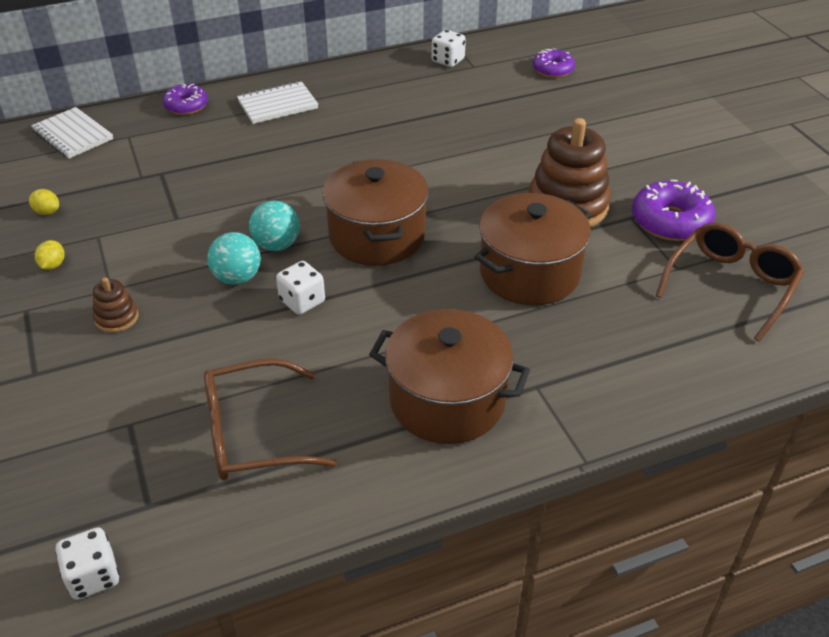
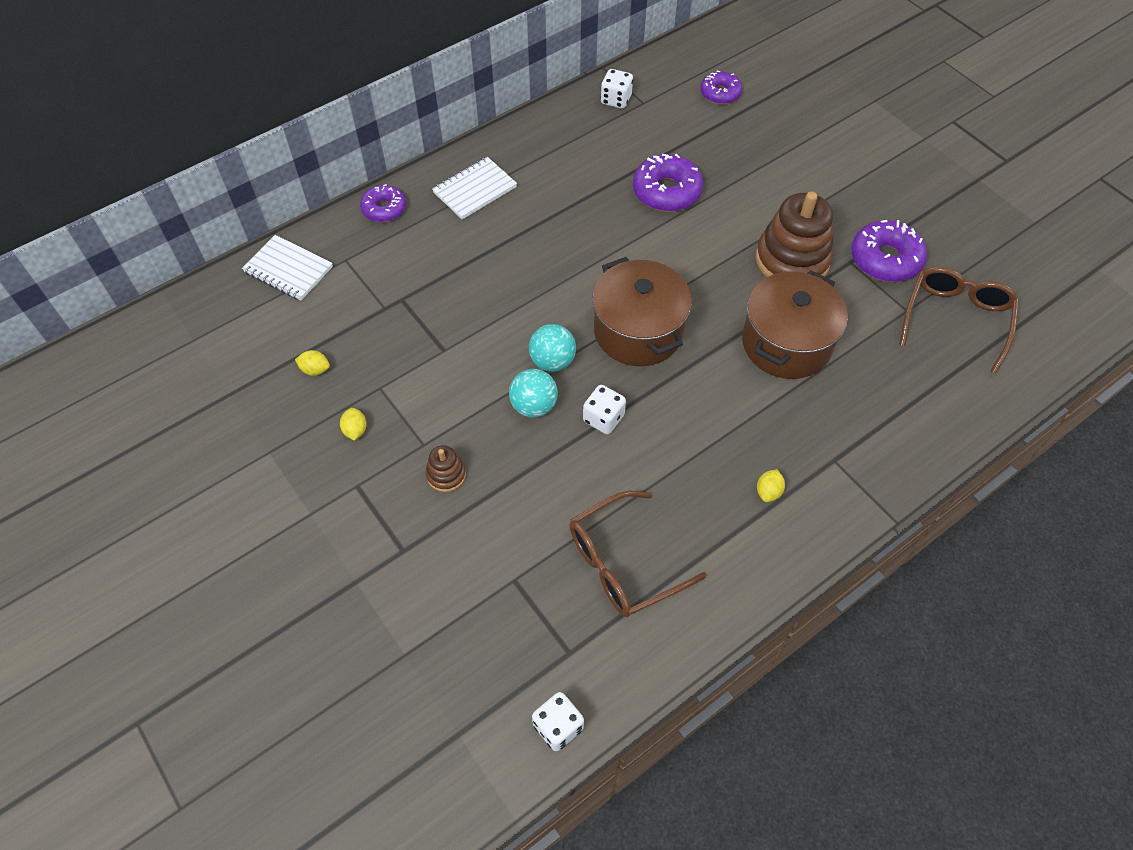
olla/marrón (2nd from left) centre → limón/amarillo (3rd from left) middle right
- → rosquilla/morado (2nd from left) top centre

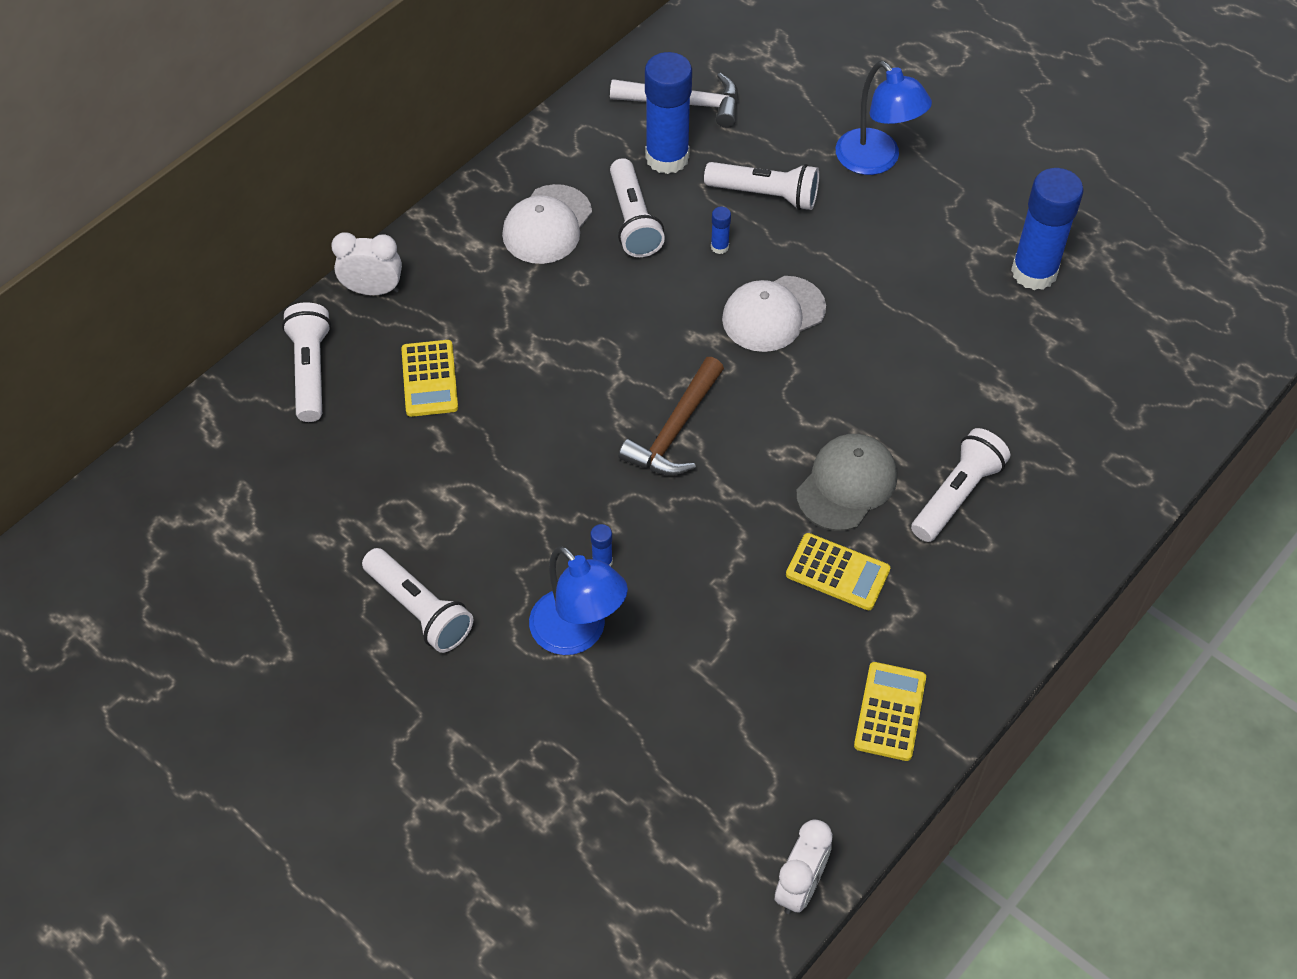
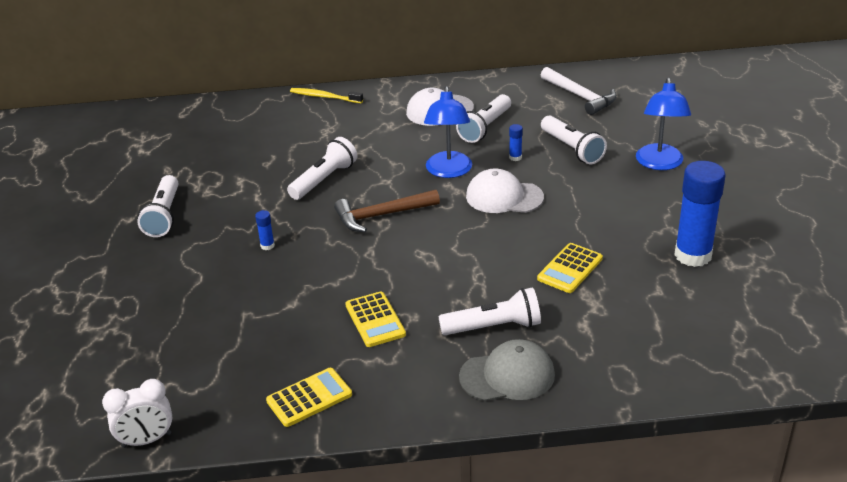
lámpara de mano/blanco (1st from left in the first image) middle left → lámpara de mano/blanco (2nd from left) centre, move
despertador/blanco (1st from left) top left → cepillo de dientes/amarillo top centre
calculadora/amarillo (1st from left in the first image) middle left → calculadora/amarillo (3rd from left) middle right, move
lámpara/azul (1st from left) centre → lámpara/azul (1st from left) top centre, move
barra de pegamento/azul (2nd from left) top centre → -
gorra/gris centre → gorra/gris bottom centre, move

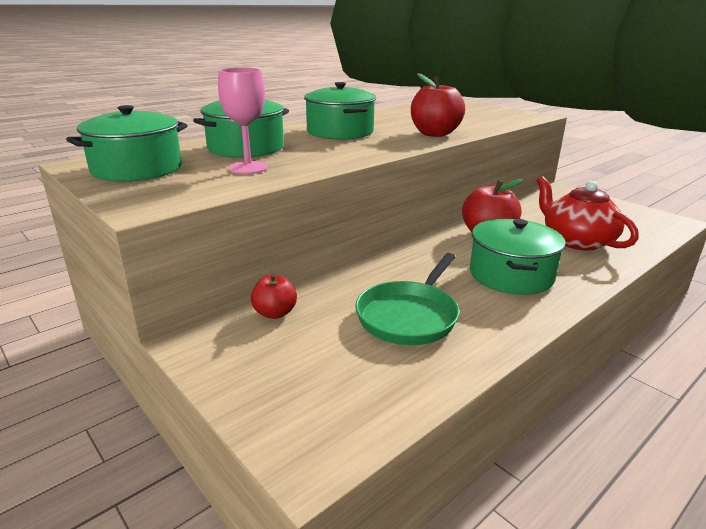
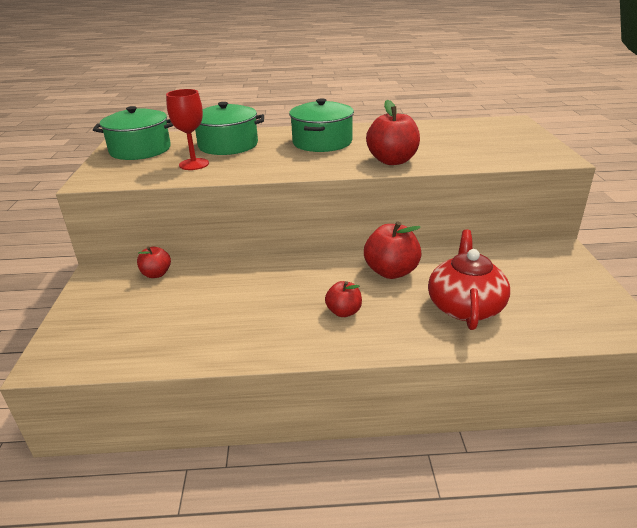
copa/rosa top centre → copa/rojo top left
sartén/verde centre → -
olla/verde (4th from left) middle right → manzana/rojo (2nd from left) centre

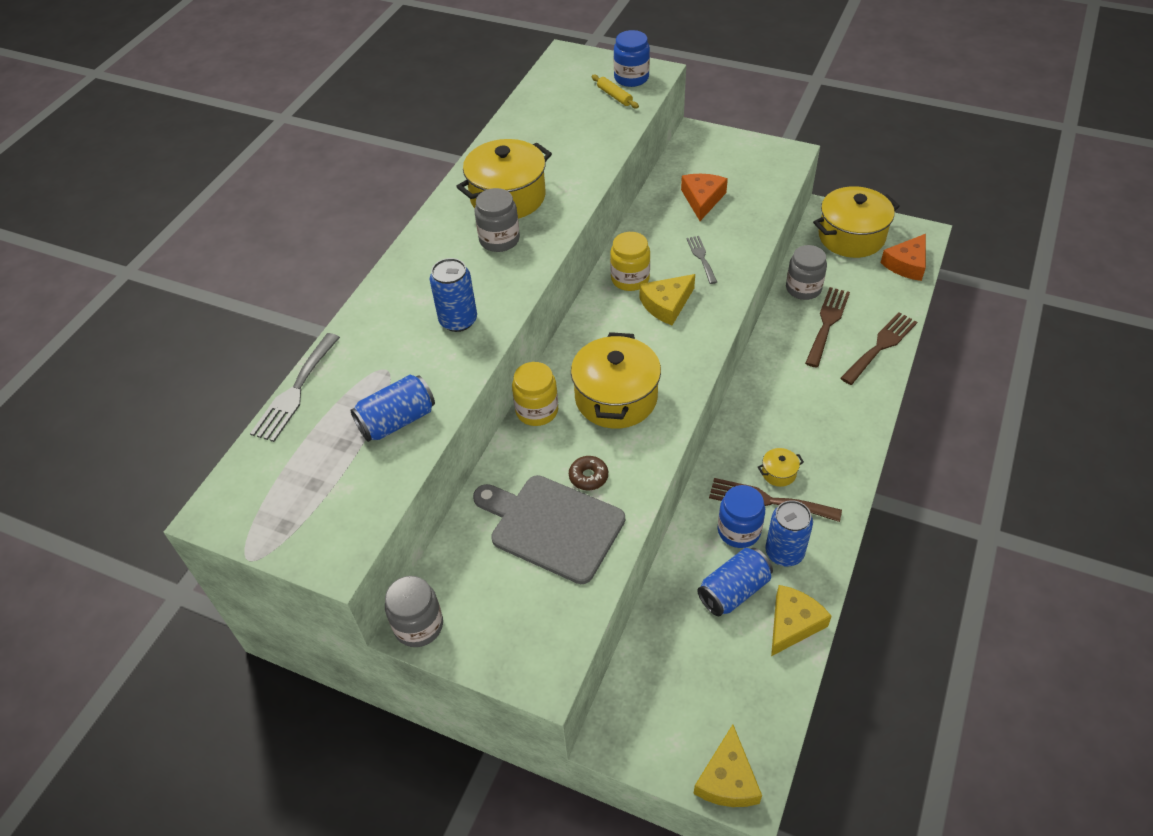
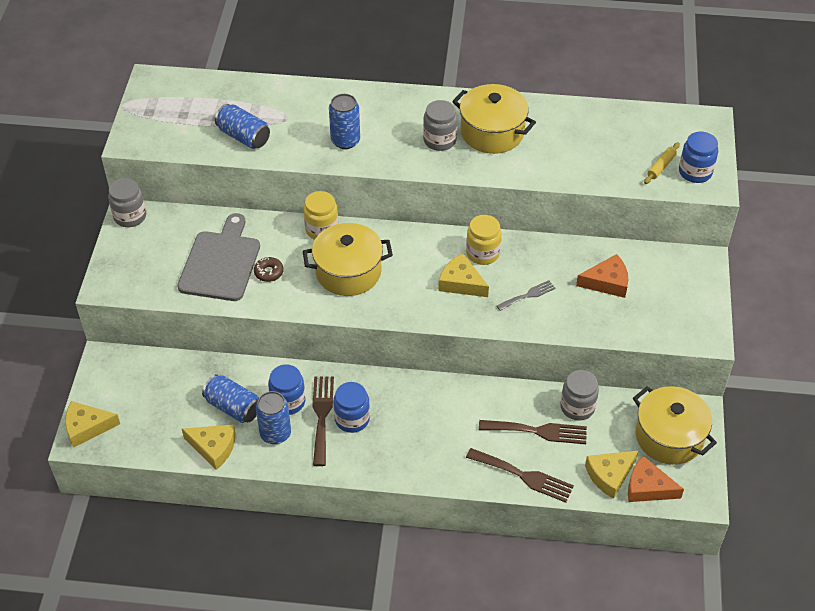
tenedor/gris (1st from left) middle left → -
olla/amarillo (3rd from left) middle right → tarro/azul (2nd from left) centre
- → queso/amarillo (4th from left) bottom right

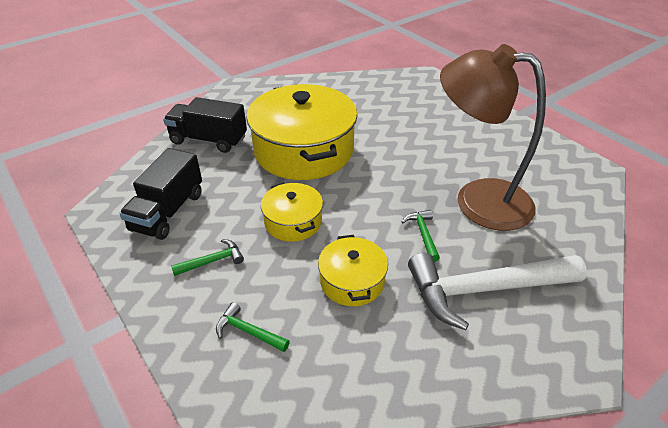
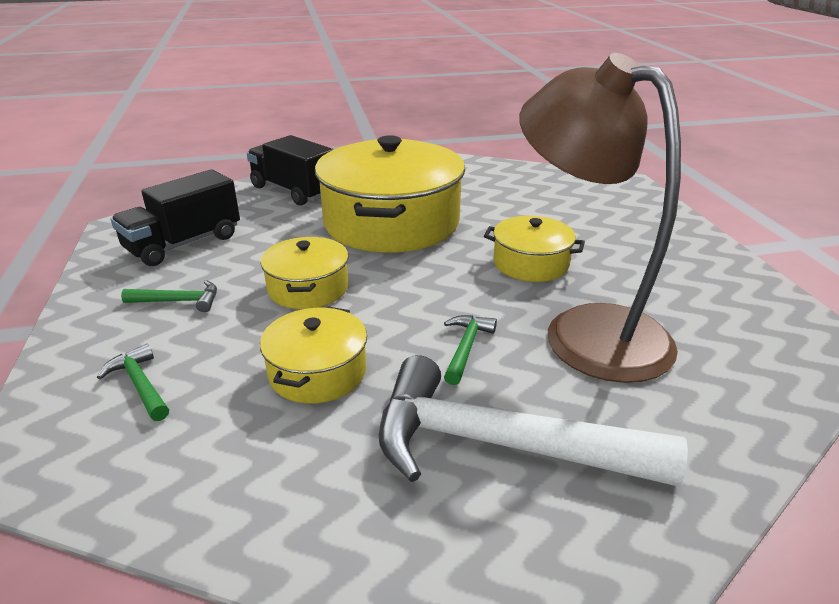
- → olla/amarillo (4th from left) centre

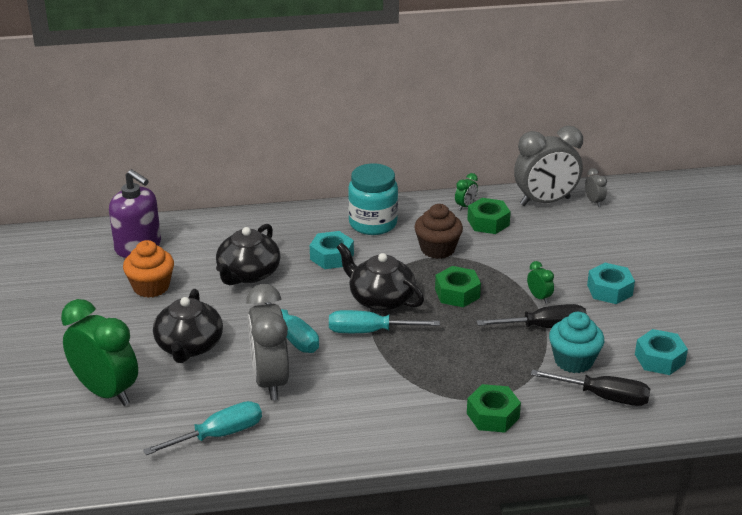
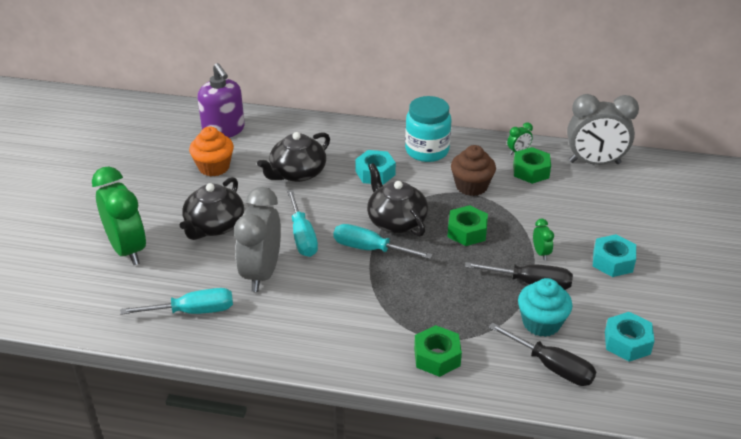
despertador/gris (3rd from left) middle right → -

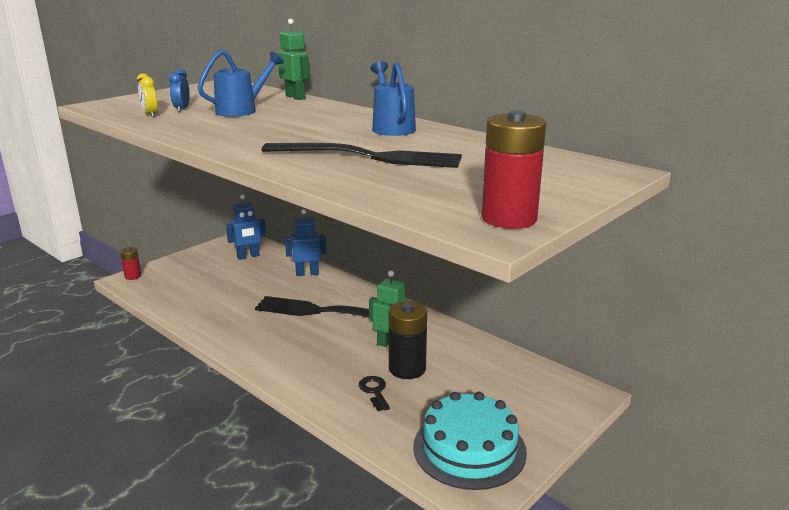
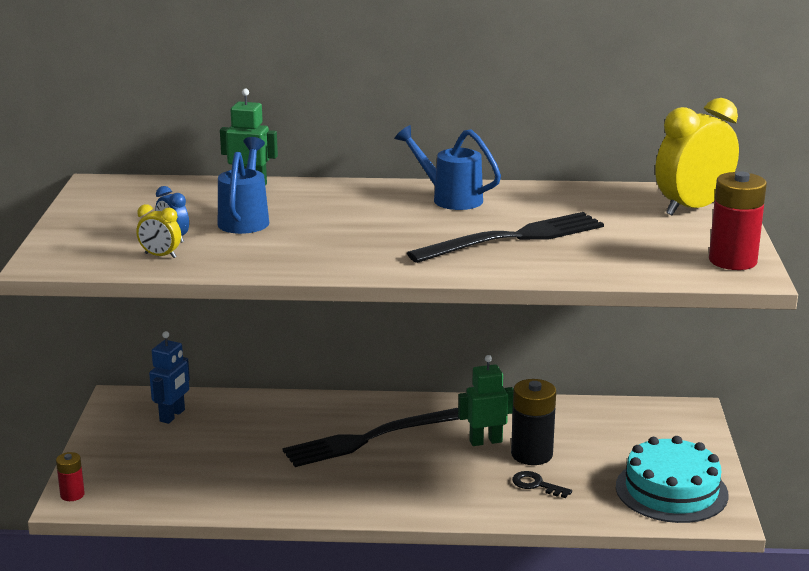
robot/azul (2nd from left) centre → -
- → despertador/amarillo (2nd from left) top right

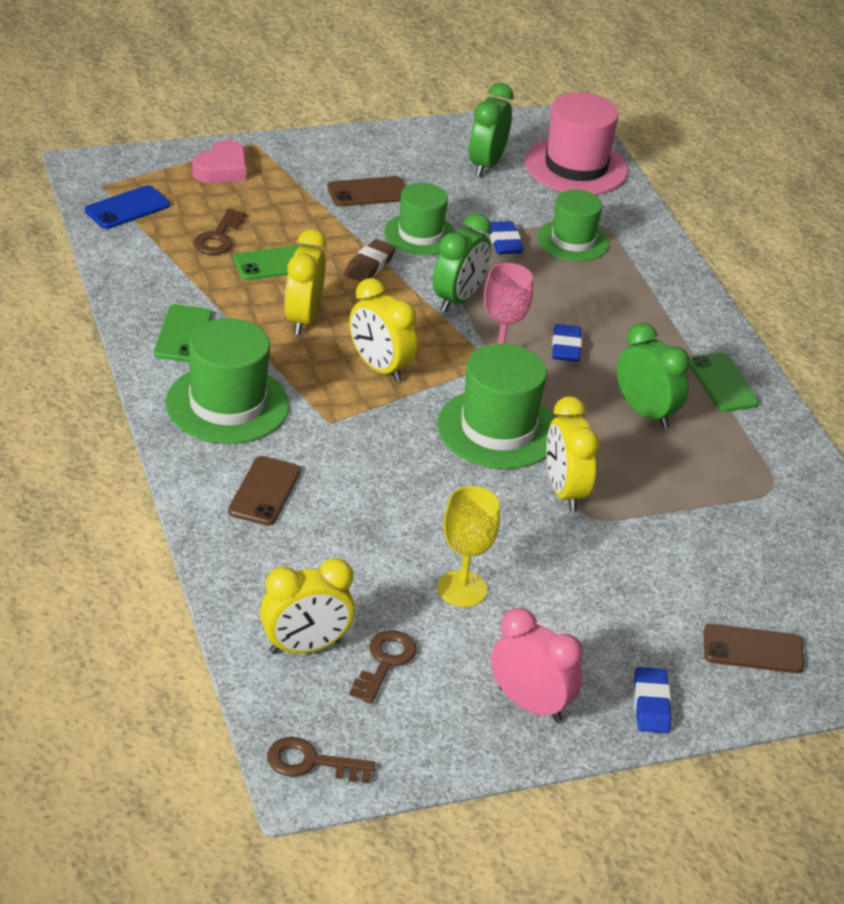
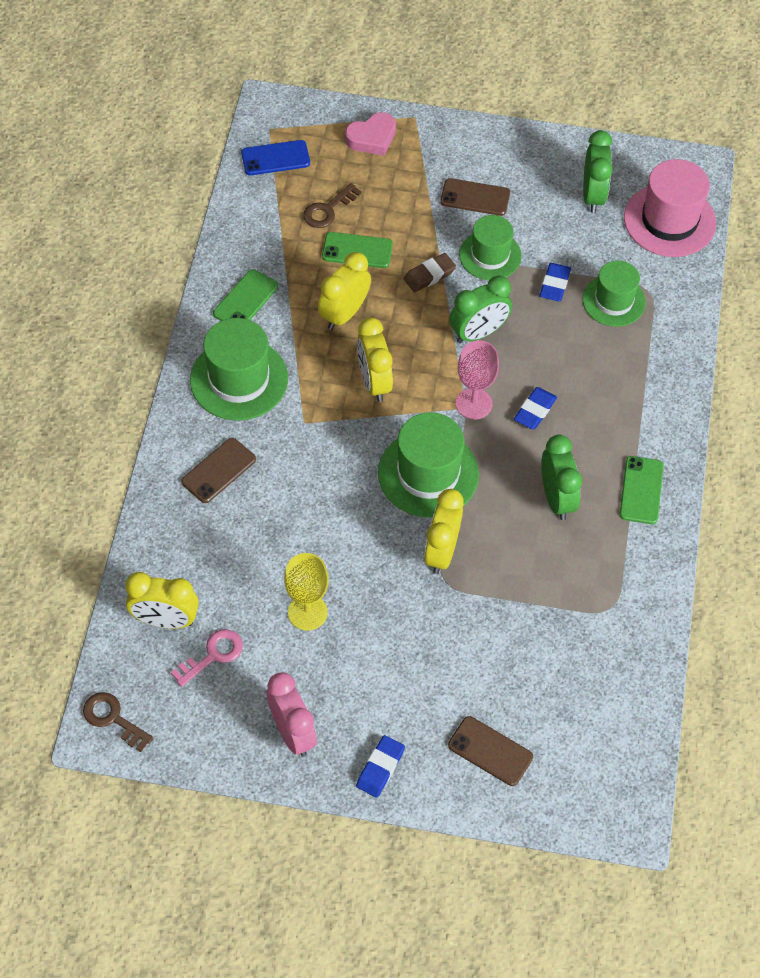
llave/marrón (3rd from left) bottom centre → llave/rosa bottom left
despertador/verde (2nd from left in the first image) top centre → despertador/verde (3rd from left) top right, 135 degrees clockwise

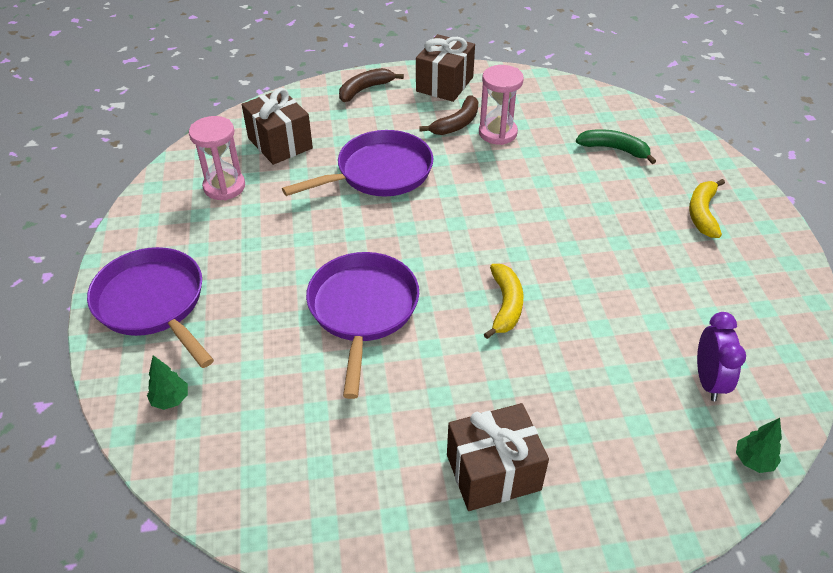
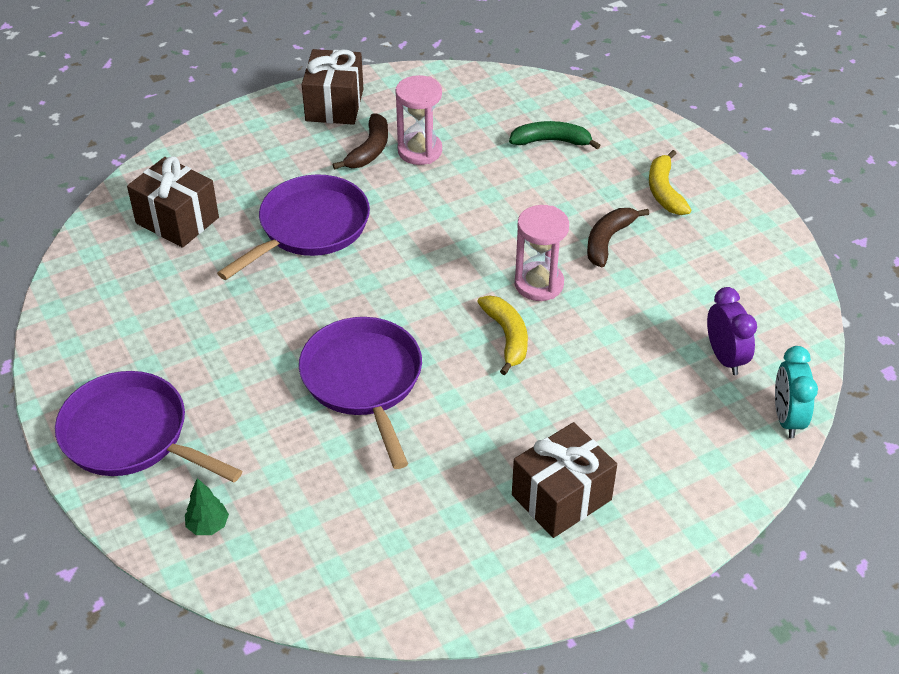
reloj de arena/rosa (1st from left in the first image) top left → reloj de arena/rosa (2nd from left) centre, move
plátano/marrón (1st from left in the first image) top centre → plátano/marrón (2nd from left) middle right, move
árbol/verde (2nd from left) bottom right → despertador/turquesa middle right

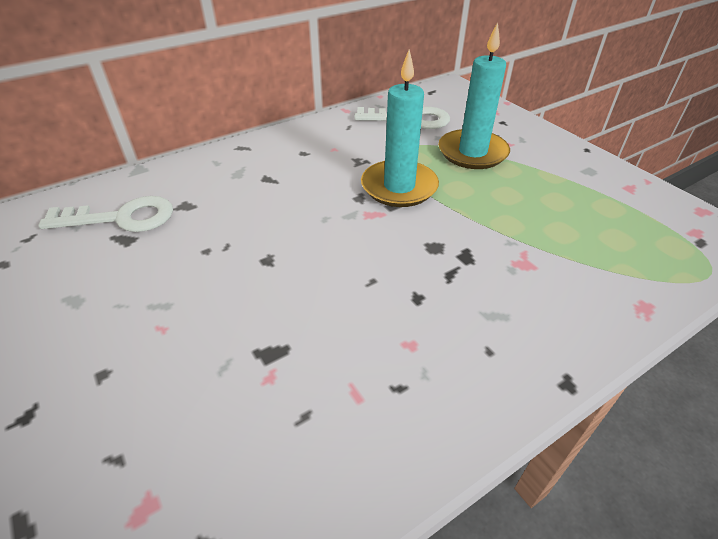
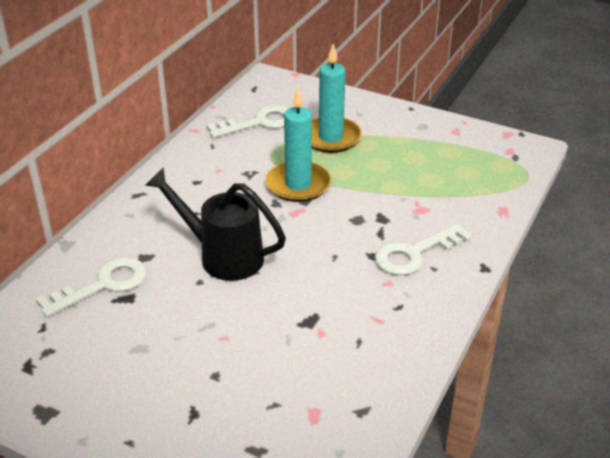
- → regadera/negro centre
- → llave/blanco (3rd from left) middle right

